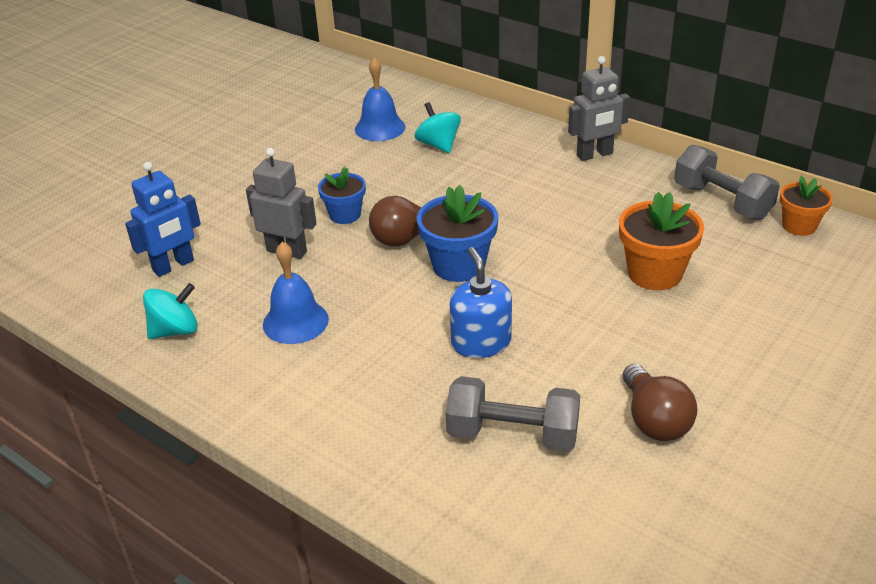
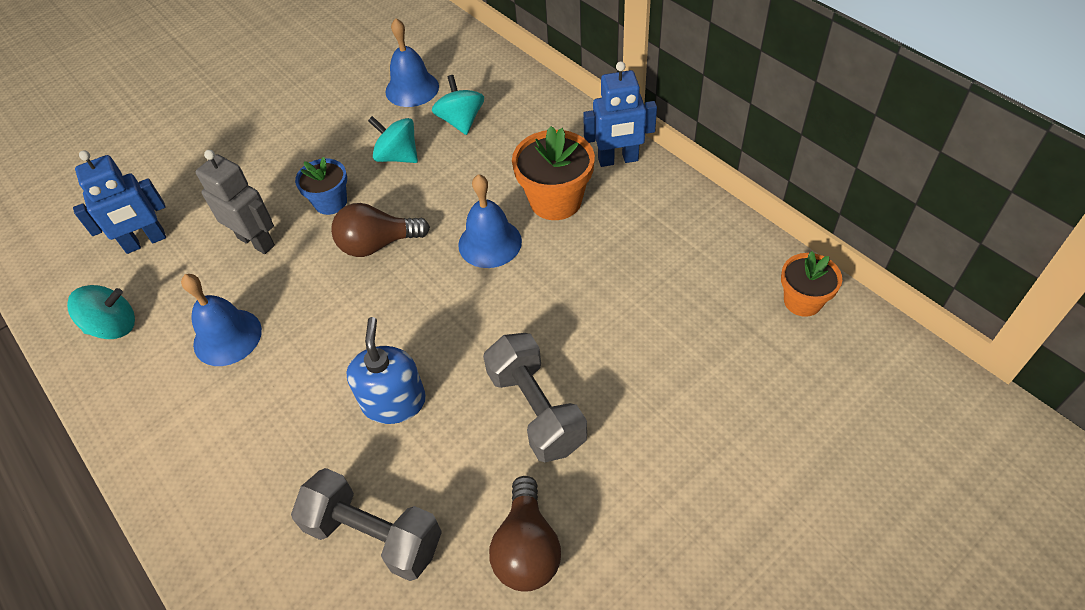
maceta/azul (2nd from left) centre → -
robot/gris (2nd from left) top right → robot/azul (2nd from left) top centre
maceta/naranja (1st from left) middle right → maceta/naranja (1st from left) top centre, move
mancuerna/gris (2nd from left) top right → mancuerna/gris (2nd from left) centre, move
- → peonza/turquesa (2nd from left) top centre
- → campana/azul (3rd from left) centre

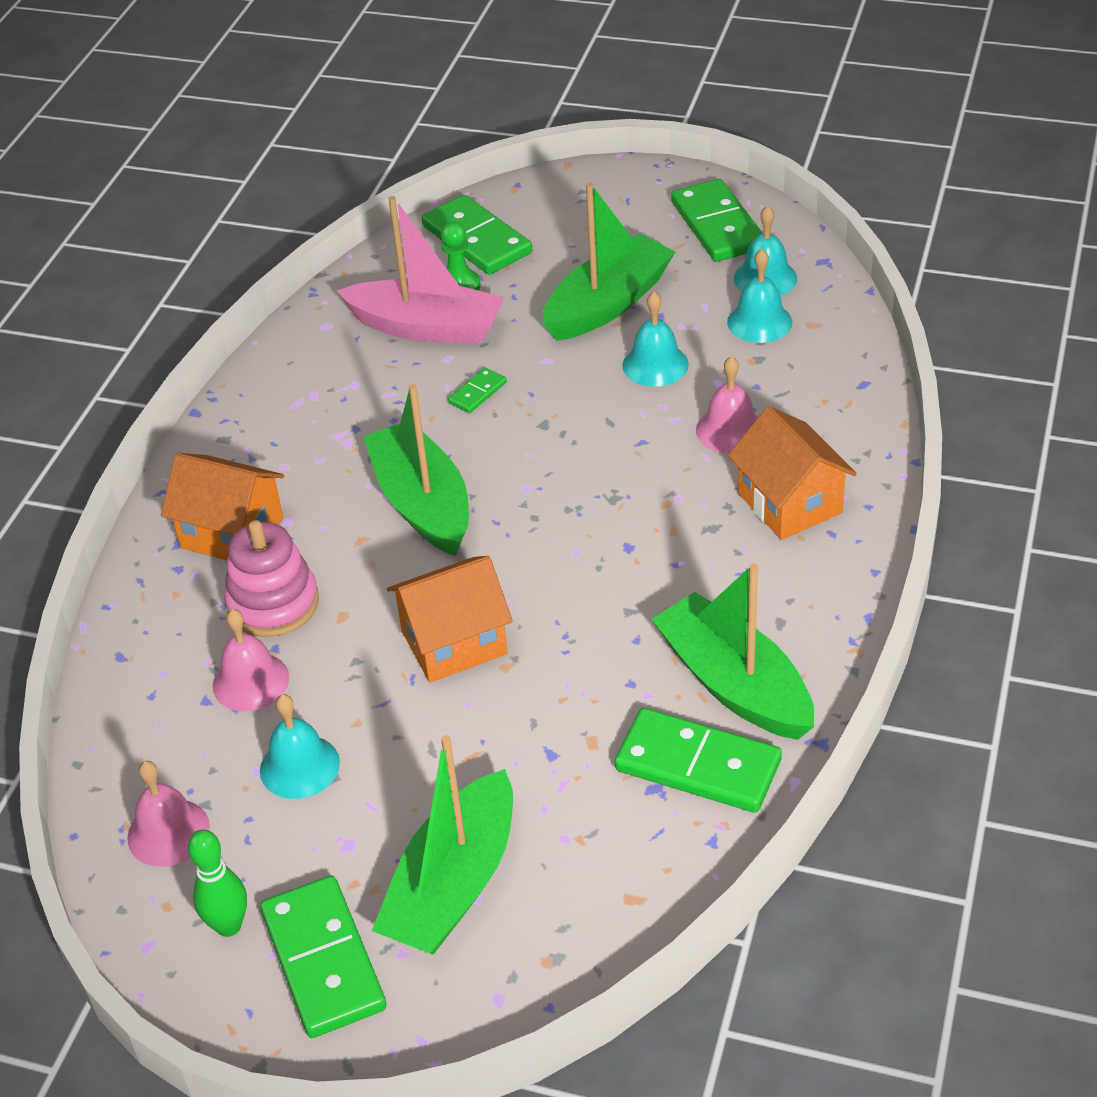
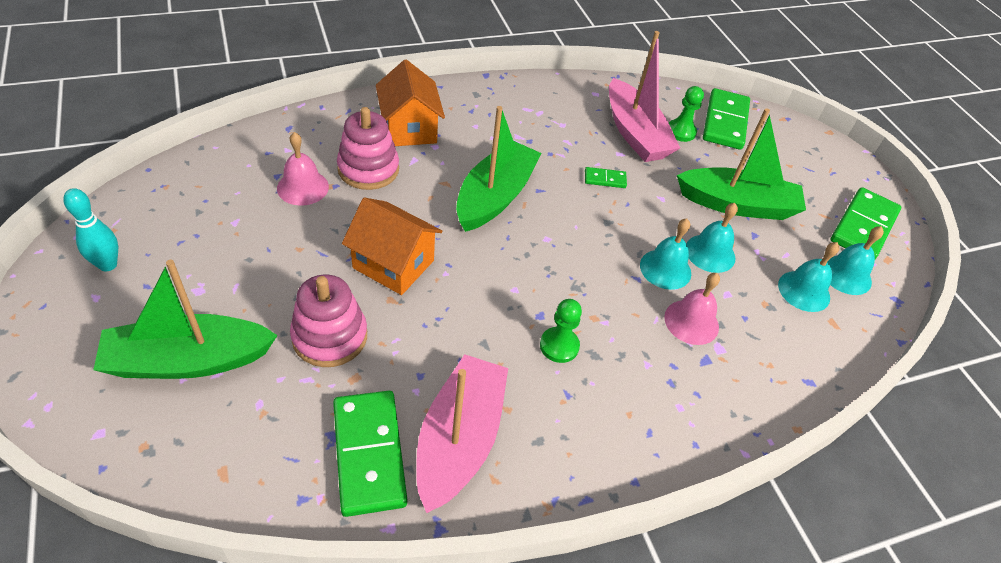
campana/rosa (1st from left) bottom left → -
bolo/verde bottom left → bolo/turquesa middle left
campana/turquesa (1st from left) bottom left → campana/turquesa (1st from left) centre, move
ficha de dominó/verde (1st from left) bottom left → -
barco/verde (4th from left) middle right → barco/rosa (1st from left) bottom centre
casa/naranja (3rd from left) middle right → -
- → juguete apilable/rosa (1st from left) middle left
- → peón/verde (1st from left) centre

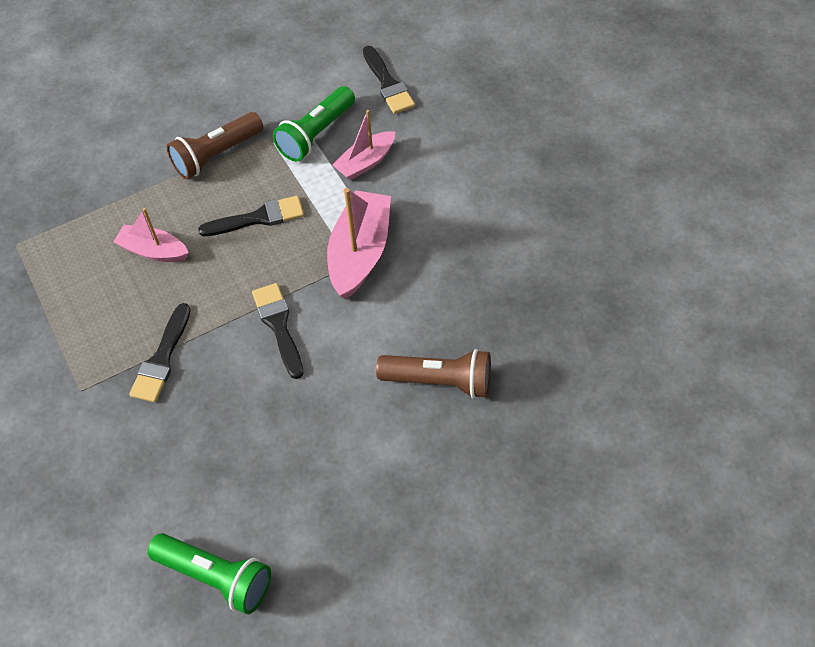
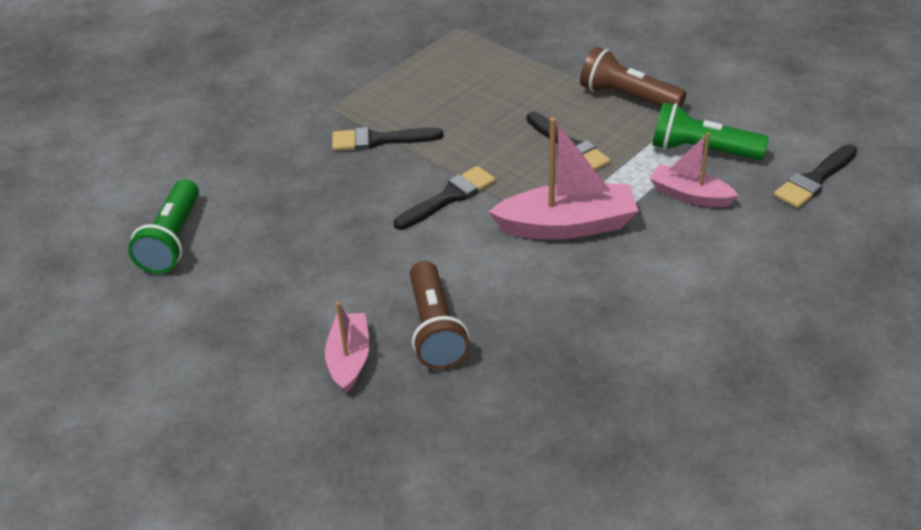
barco/rosa (1st from left) middle left → barco/rosa (1st from left) centre, move

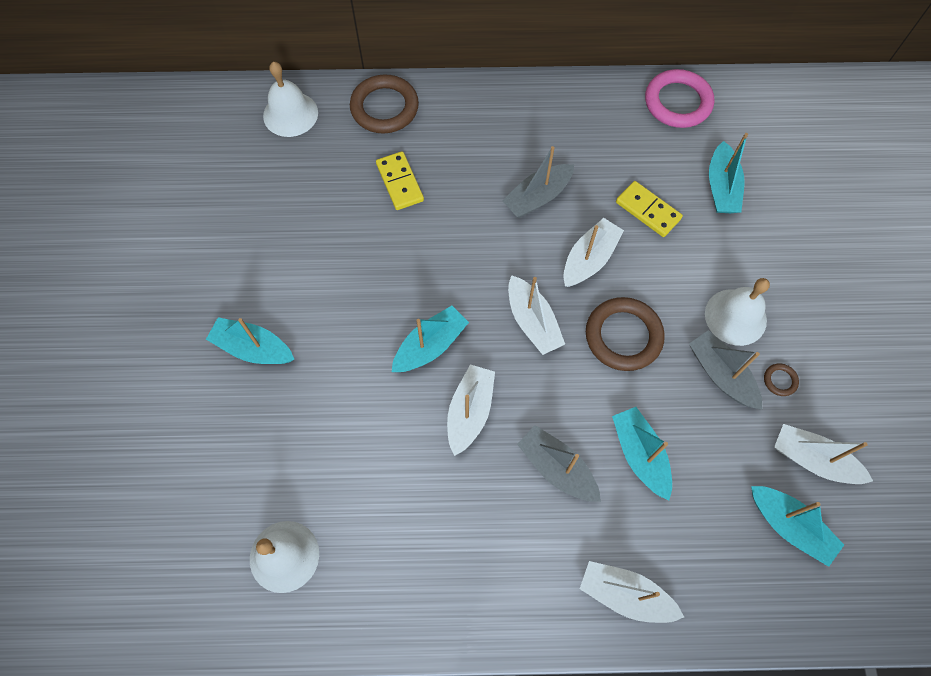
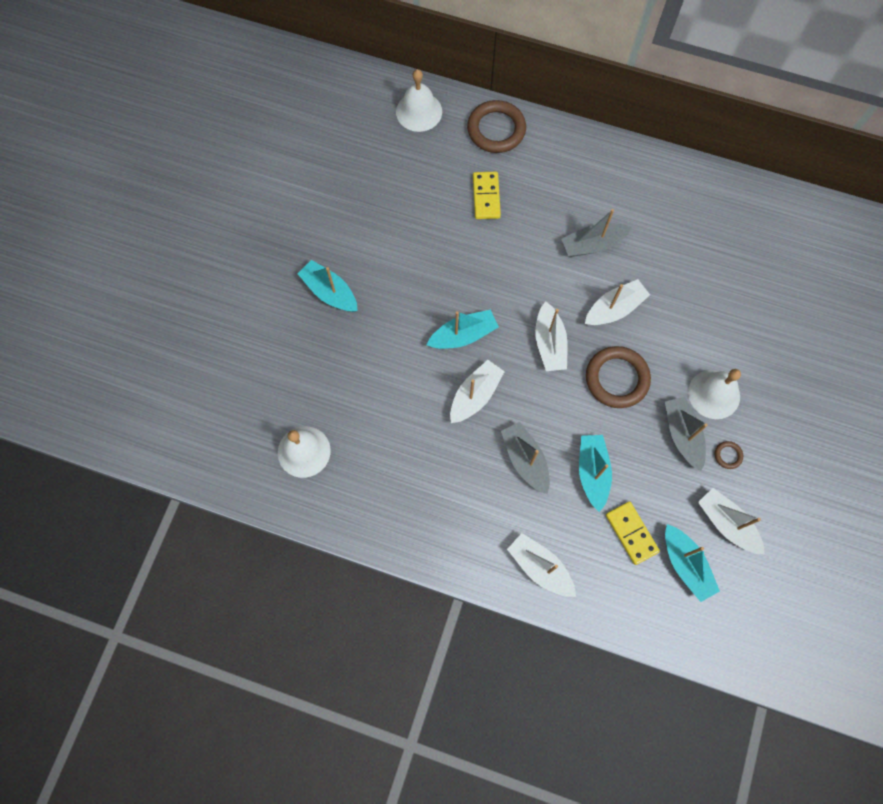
ficha de dominó/amarillo (2nd from left) top right → ficha de dominó/amarillo (2nd from left) middle right, move
anillo/rosa top right → -
barco/turquesa (4th from left) top right → -

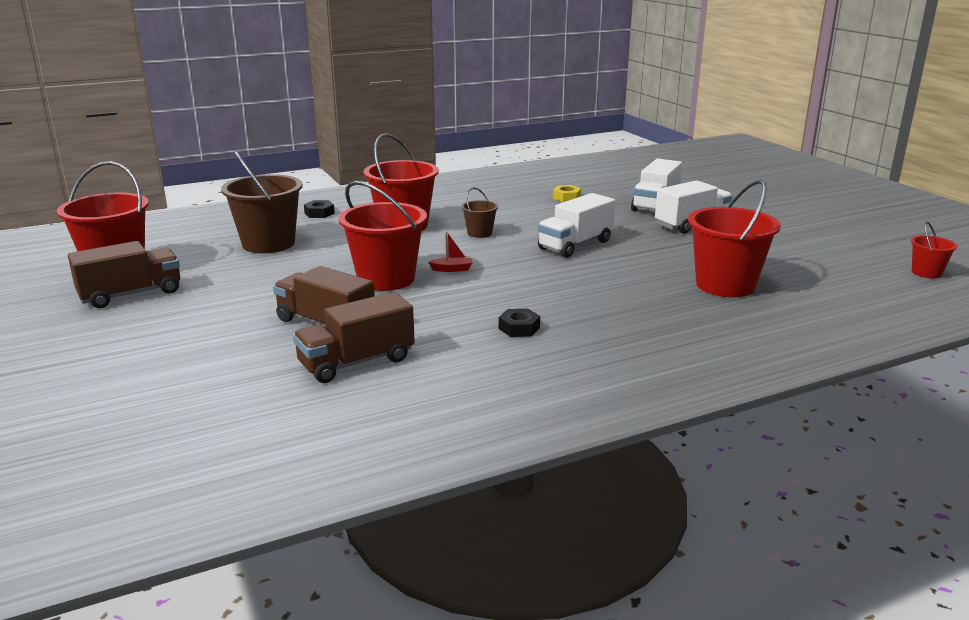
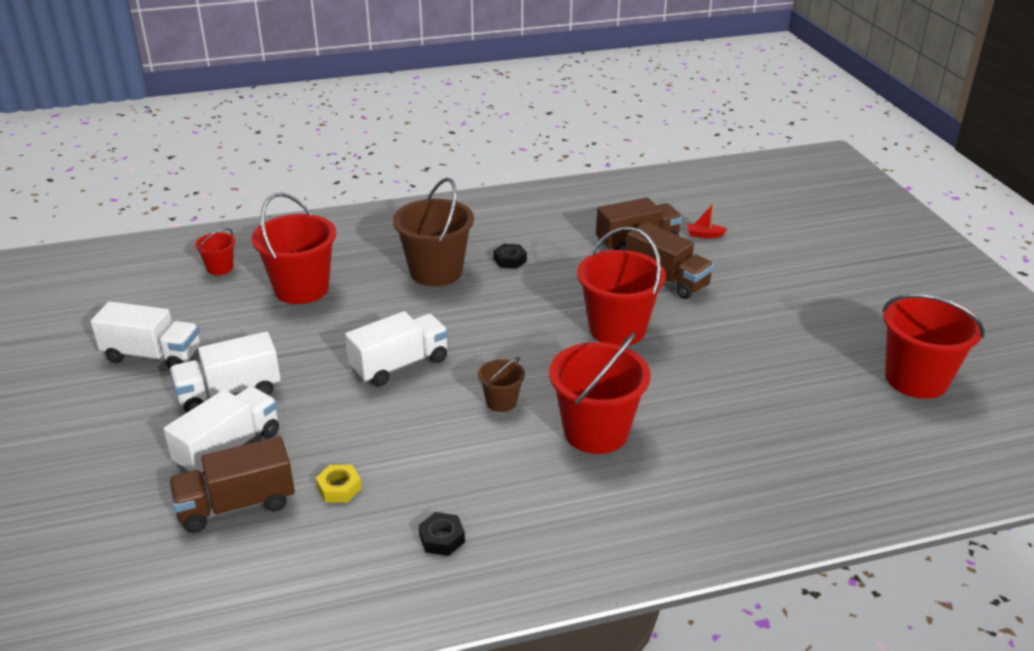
camión/marrón (1st from left) middle left → camión/marrón (1st from left) bottom left, move
balde/marrón (1st from left) top left → balde/marrón (1st from left) centre, move
tuerca/negro (1st from left) middle left → tuerca/negro (1st from left) bottom centre, move
barco/rojo centre → barco/rojo middle right, move
balde/rojo (5th from left in the first image) middle right → balde/rojo (1st from left) middle left, move
- → camión/blanco (1st from left) middle left

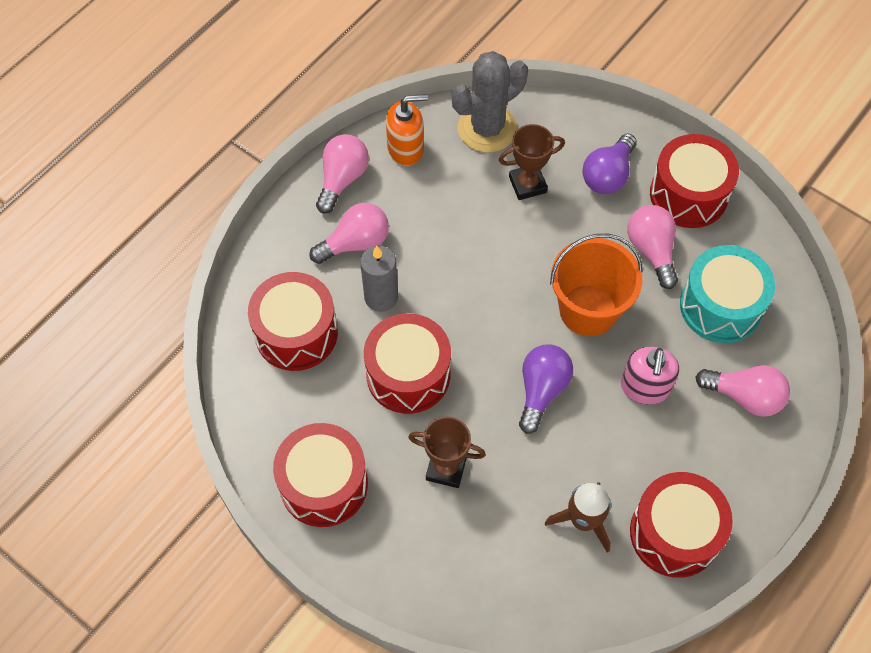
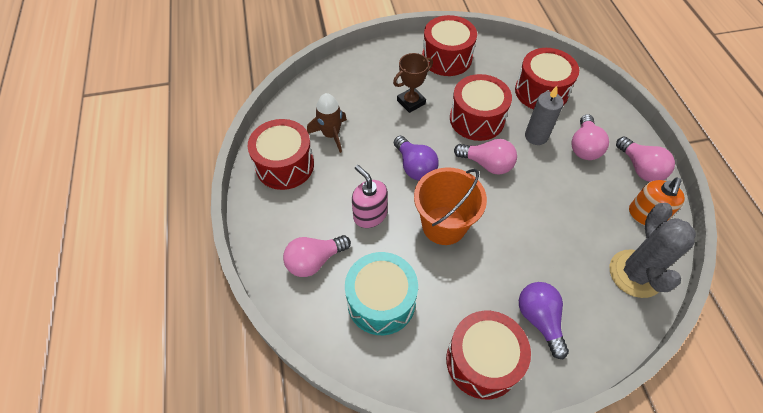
trofeo/marrón (2nd from left) top centre → -
bombilla/rosa (3rd from left in the first image) middle right → bombilla/rosa (2nd from left) centre, move

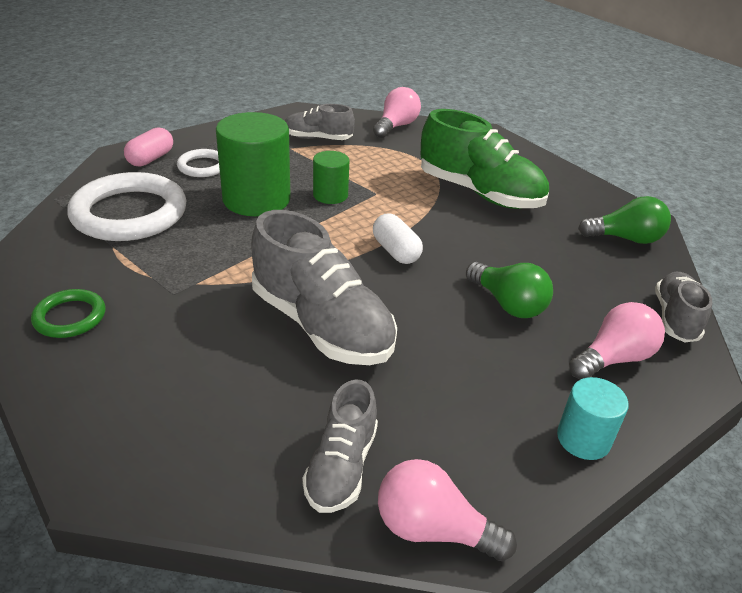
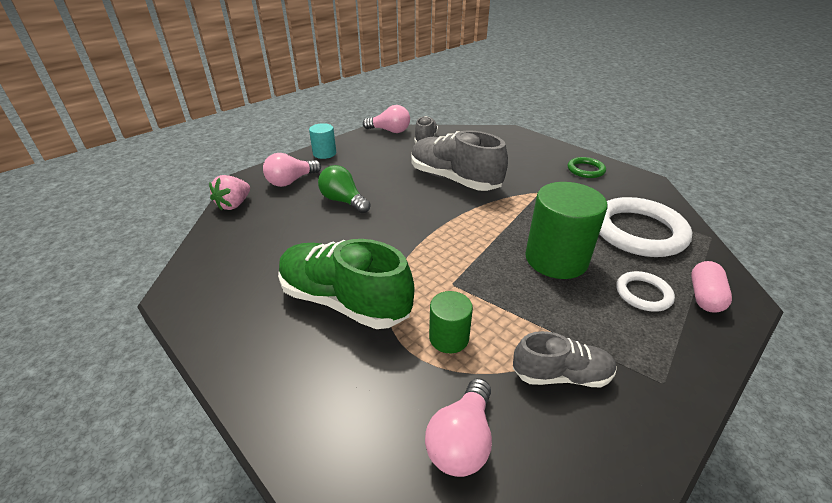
cilindro/verde (2nd from left in the first image) top centre → cilindro/verde (1st from left) centre, move
cápsula/blanco centre → -
bombilla/verde (2nd from left) middle right → -
zapato/gris (4th from left) middle right → fresa/rosa middle left

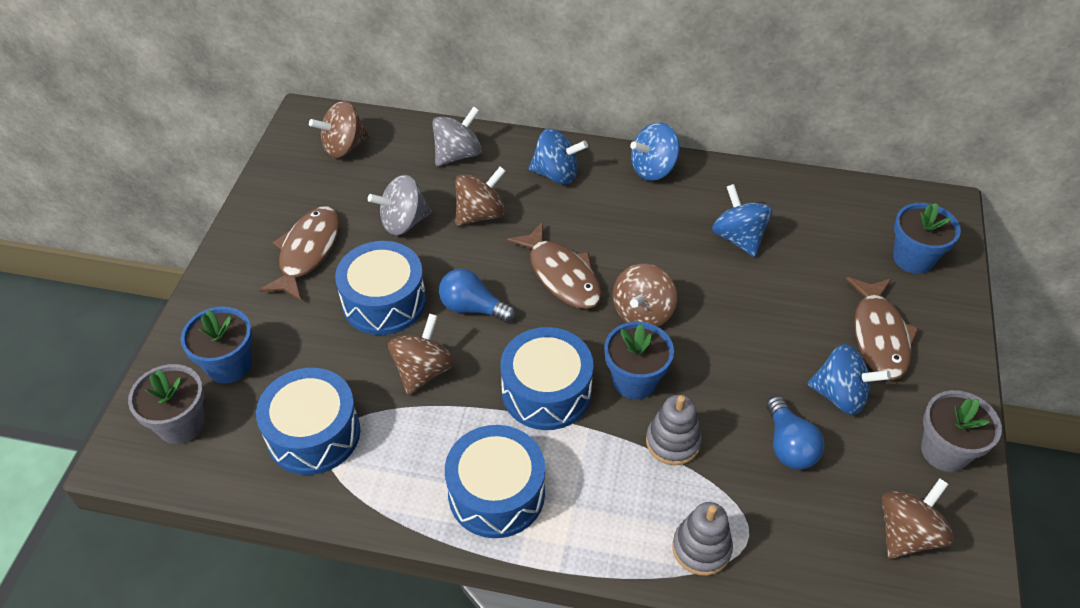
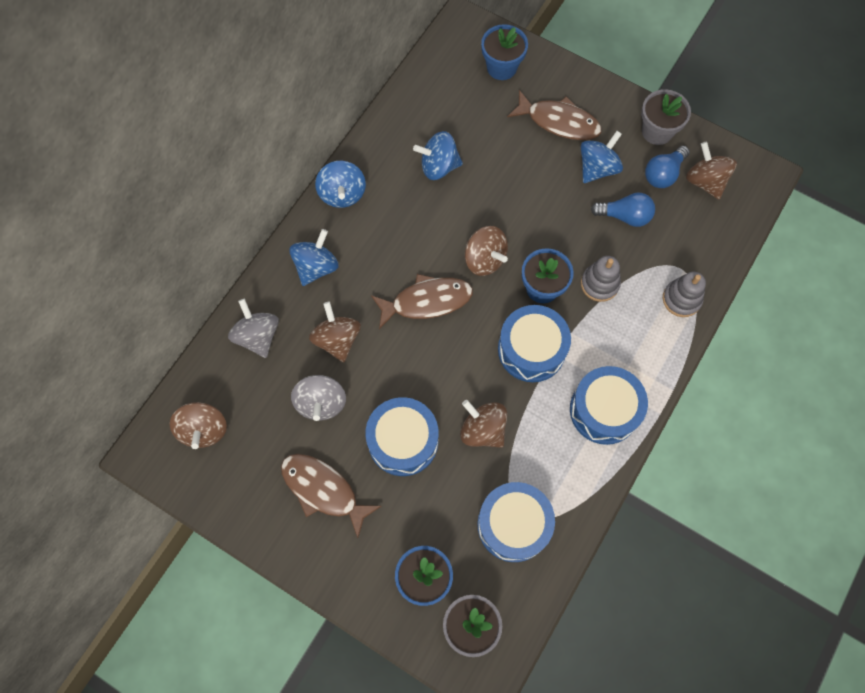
bombilla/azul (1st from left in the first image) centre → bombilla/azul (2nd from left) top right, move

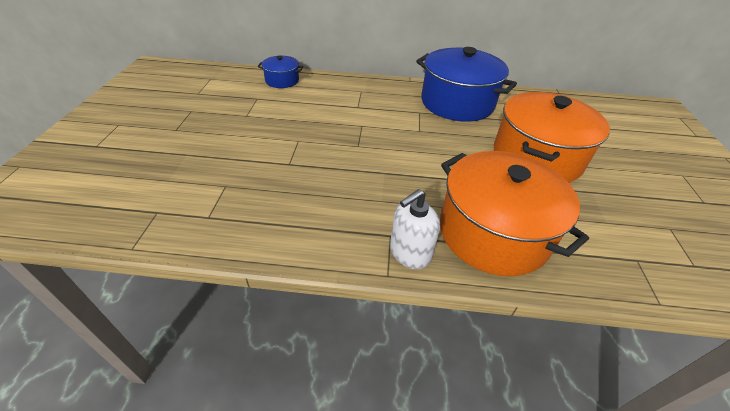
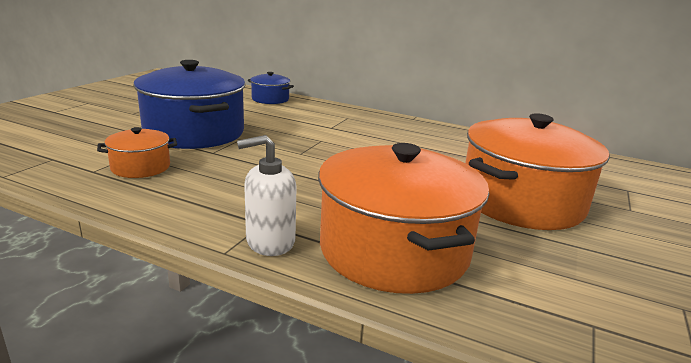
olla/azul (2nd from left in the first image) top centre → olla/azul (1st from left) top left, move
- → olla/naranja (1st from left) middle left

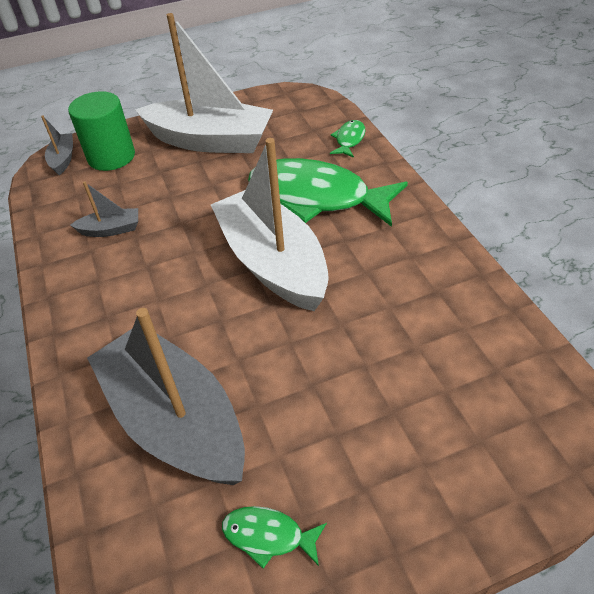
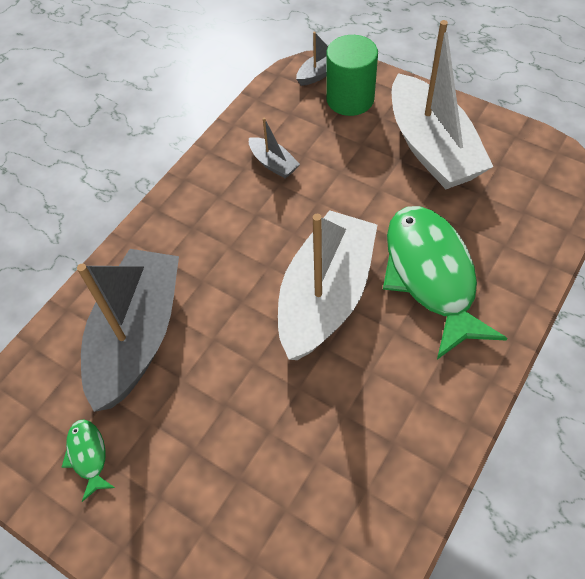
pez/verde (3rd from left) top centre → -

